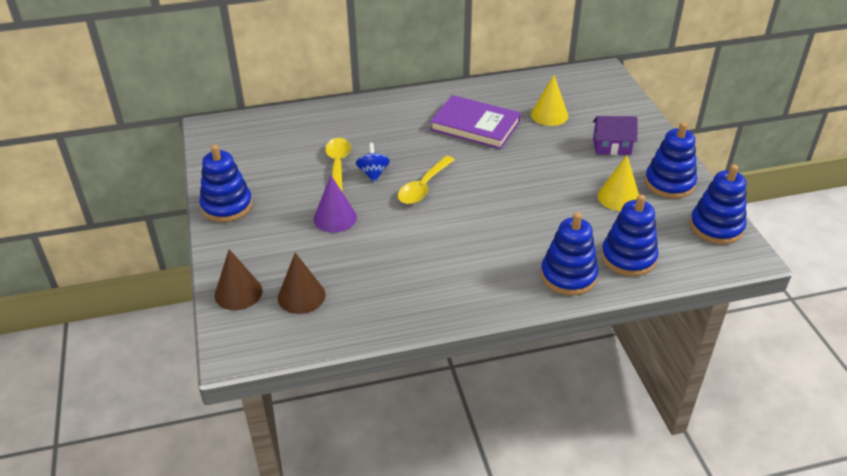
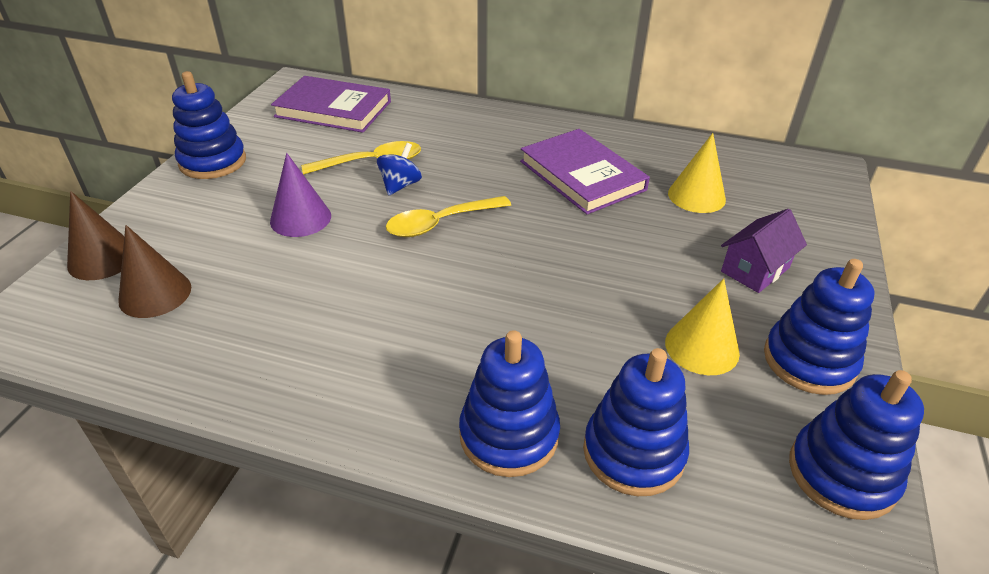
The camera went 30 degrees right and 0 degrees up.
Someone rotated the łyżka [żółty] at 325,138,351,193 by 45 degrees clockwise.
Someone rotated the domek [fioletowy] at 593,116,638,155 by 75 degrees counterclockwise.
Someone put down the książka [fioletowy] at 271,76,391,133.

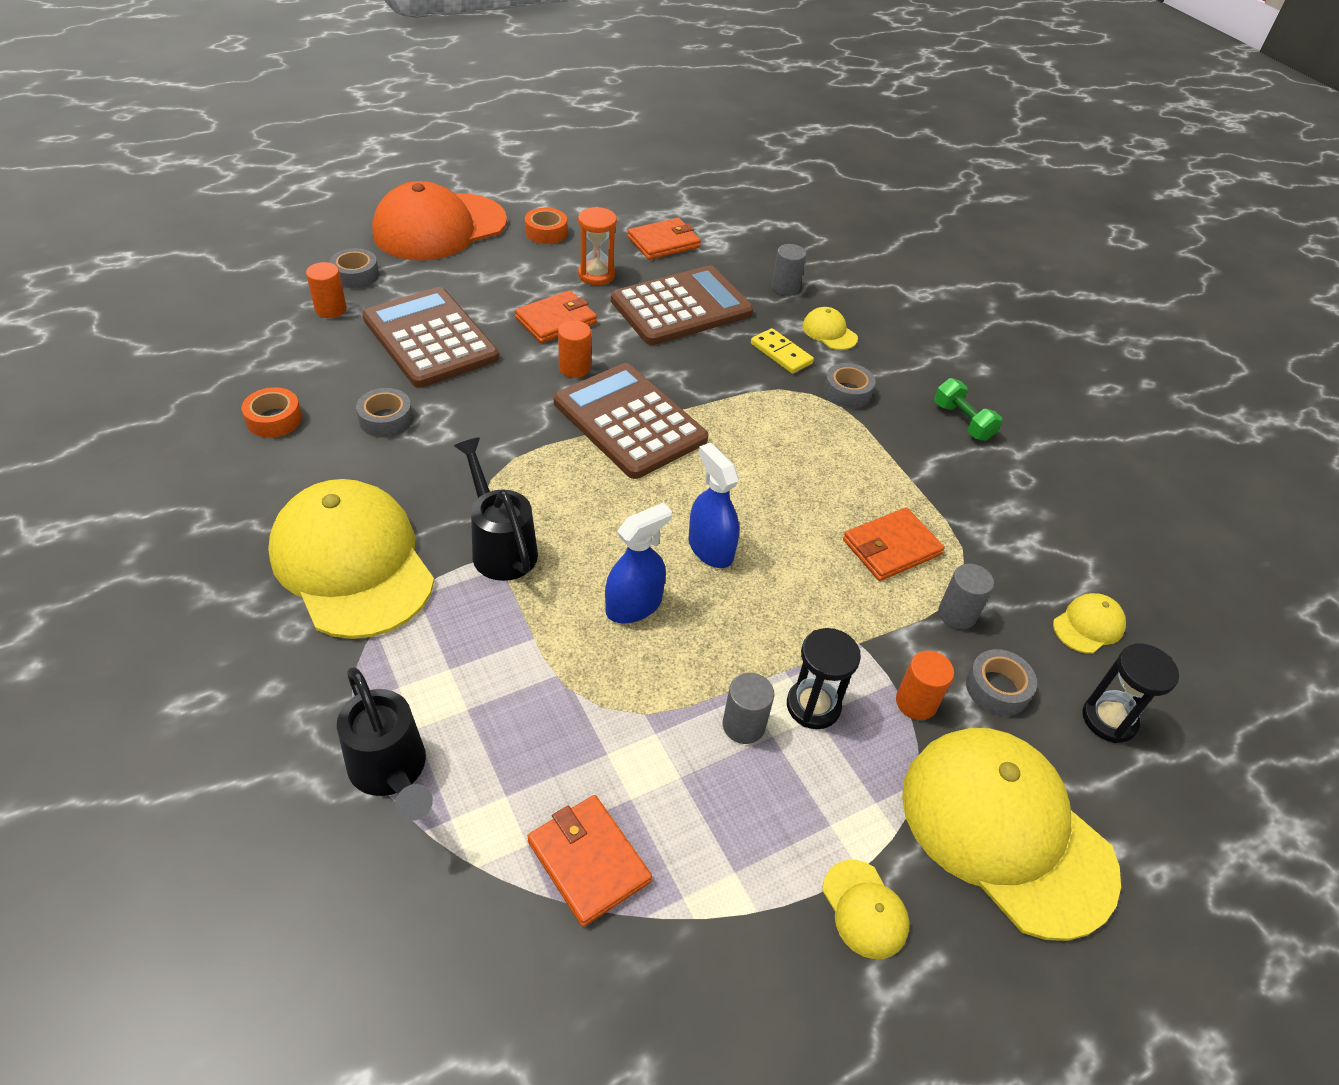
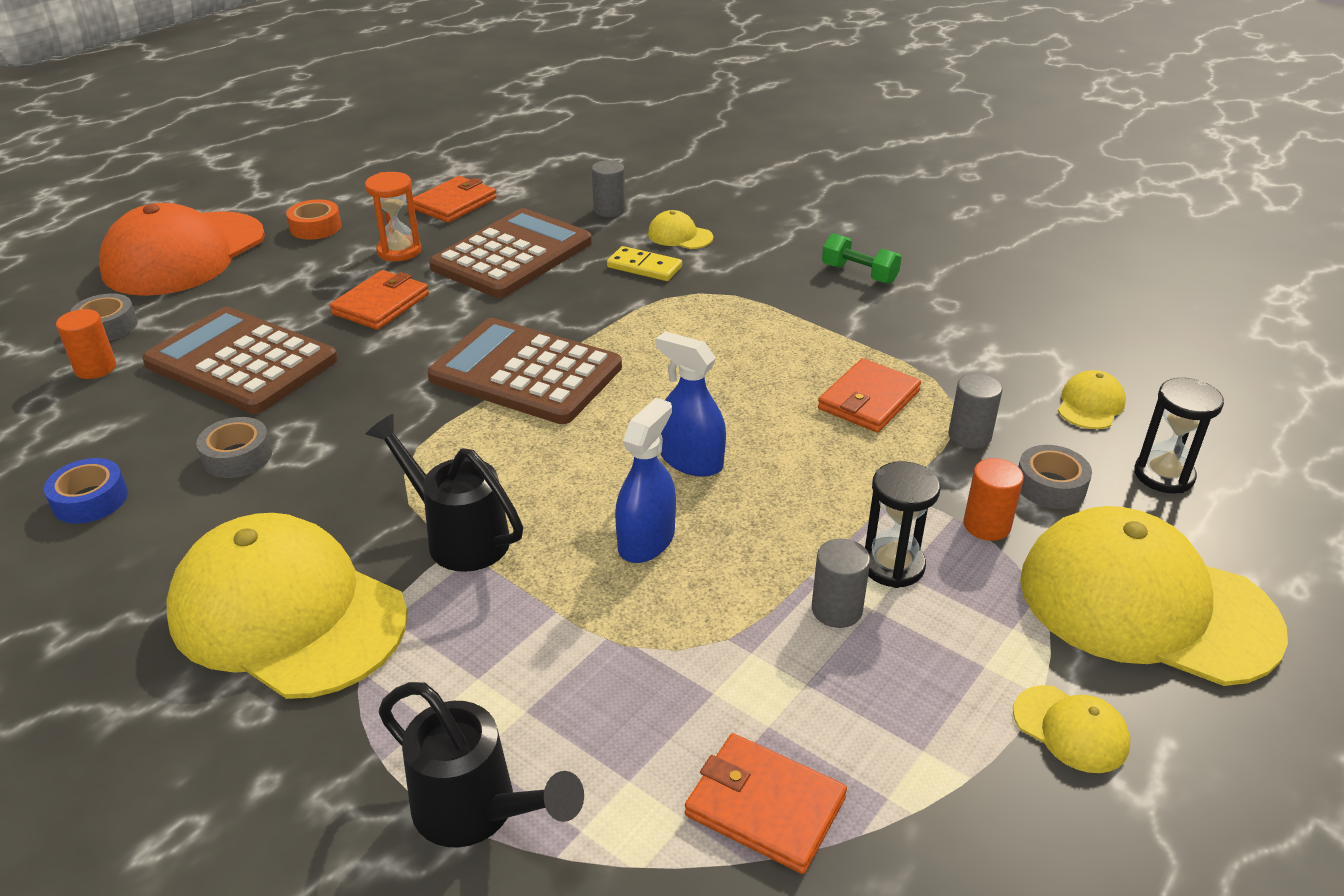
The camera went 20 degrees left and 10 degrees down.
Someone repainted the taśma klejąca [pomarańczowy] at 242,387,302,438, which became the taśma klejąca [niebieski] at 44,458,128,524.
Someone took away the walec [pomarańczowy] at 558,321,591,378.
Someone took away the taśma klejąca [szary] at 823,363,875,408.

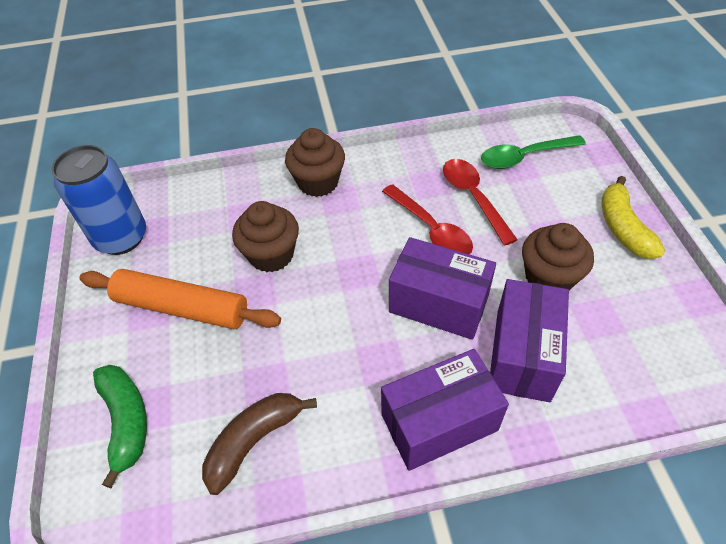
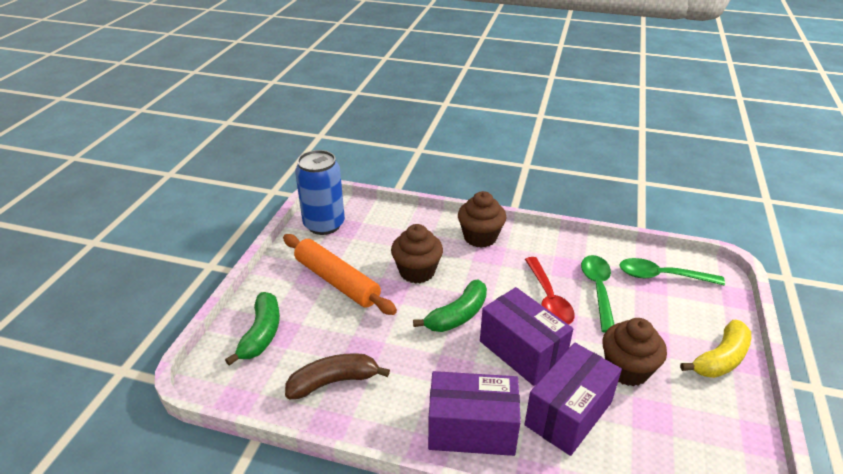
The camera went 25 degrees right and 15 degrees down.
Someone repainted the łyżka [czerwony] at 443,159,518,245, which became the łyżka [zielony] at 581,255,615,333.
Someone rotated the banan [żółty] at 602,176,665,259 by 150 degrees counterclockwise.
Someone put down the banan [zielony] at 413,279,487,332.

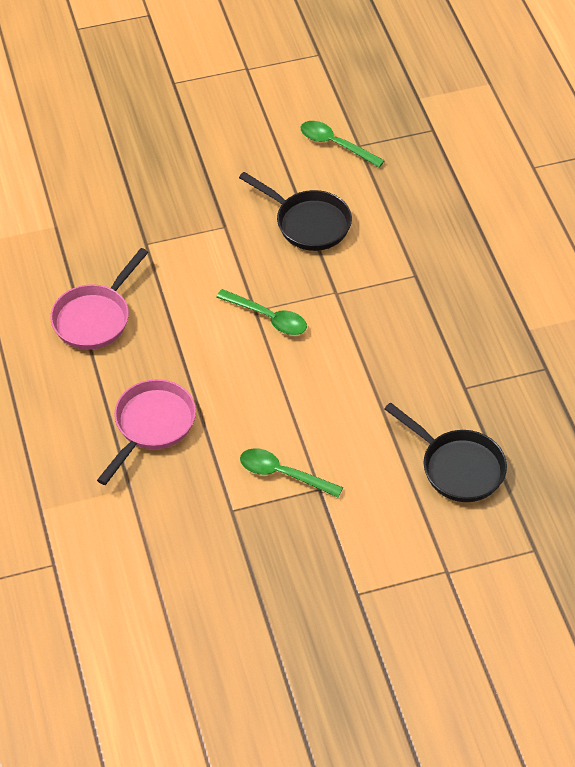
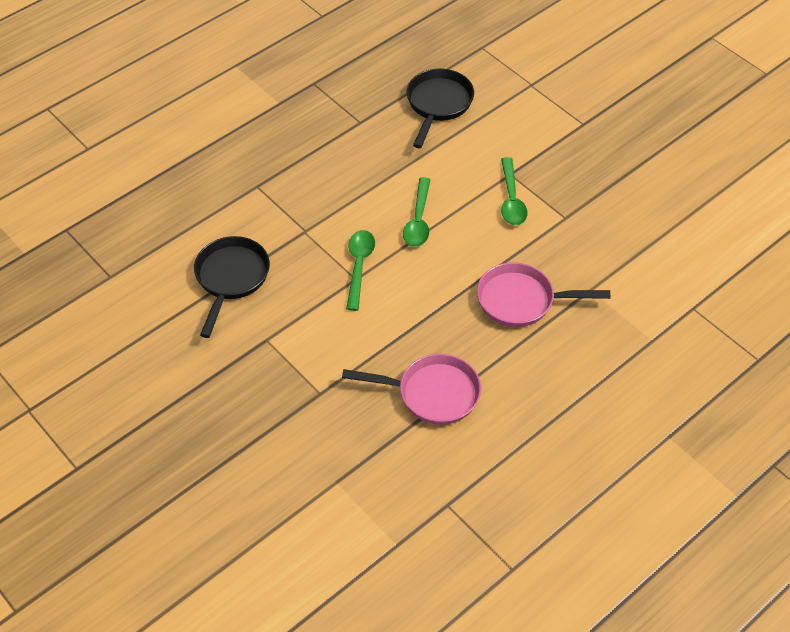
The camera went 115 degrees left and 0 degrees up.
Someone carried the łyżka [zielony] from 301,121,385,167 to 403,177,431,247.

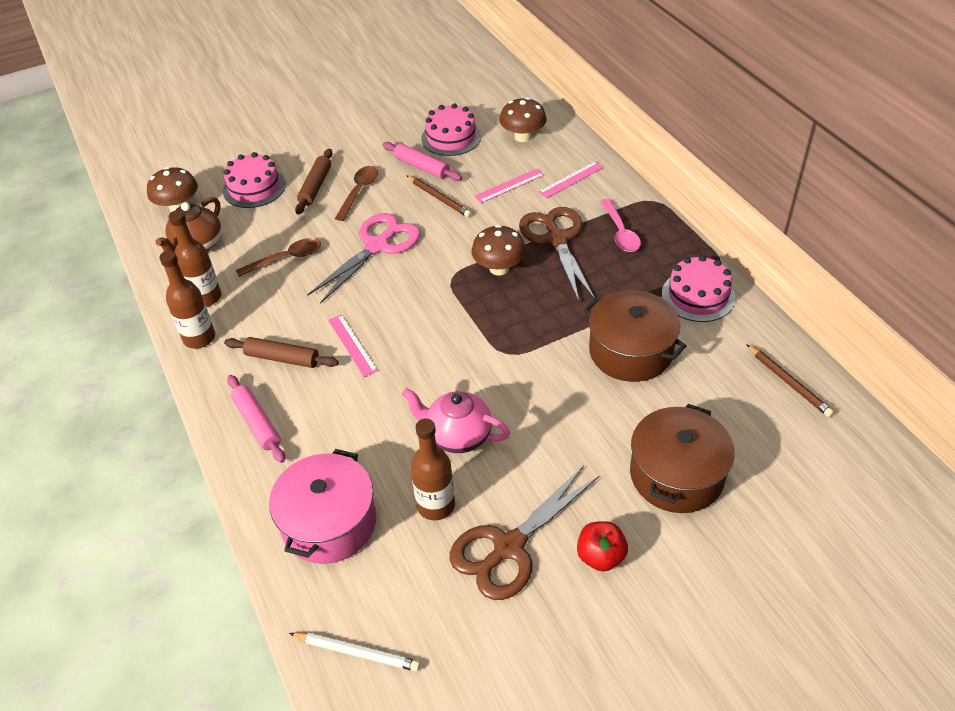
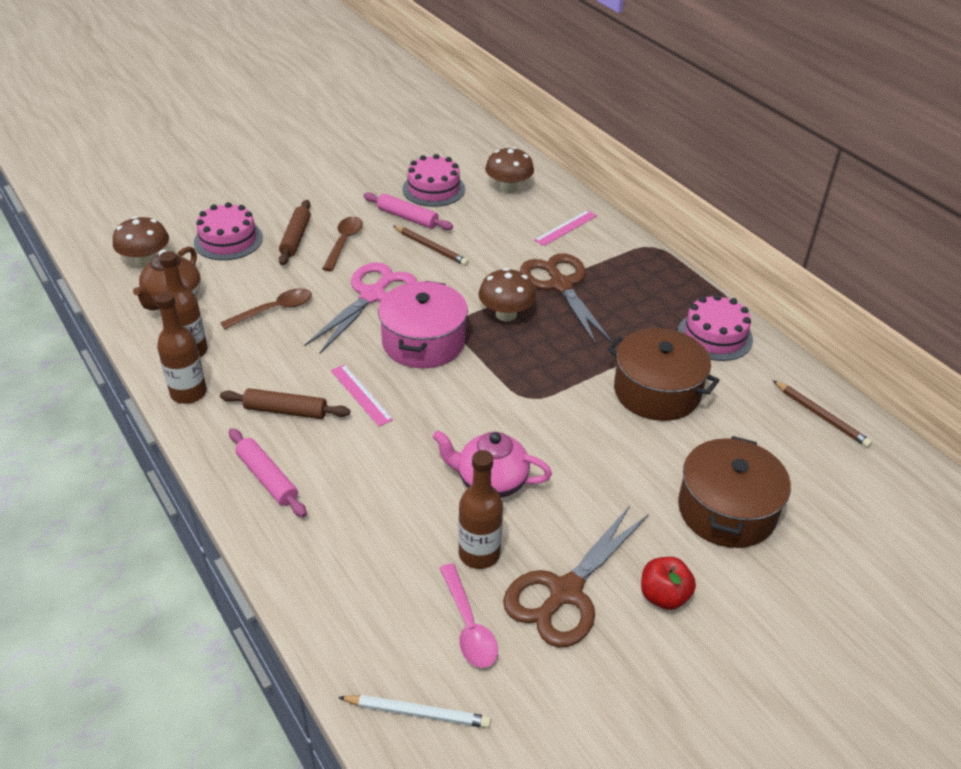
The camera went 10 degrees left and 5 degrees down.
Someone carried the garnek [różowy] from 269,449,376,564 to 378,281,468,368.
Someone took away the linijka [różowy] at 474,168,545,203.
Someone carried the łyżka [różowy] from 600,199,641,252 to 440,563,498,668.

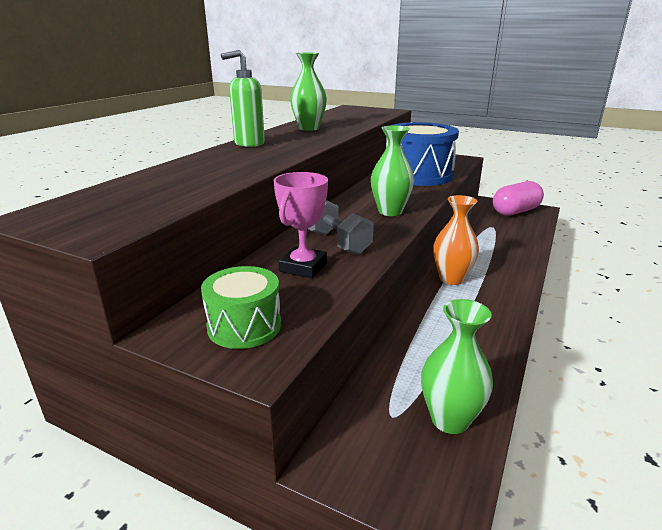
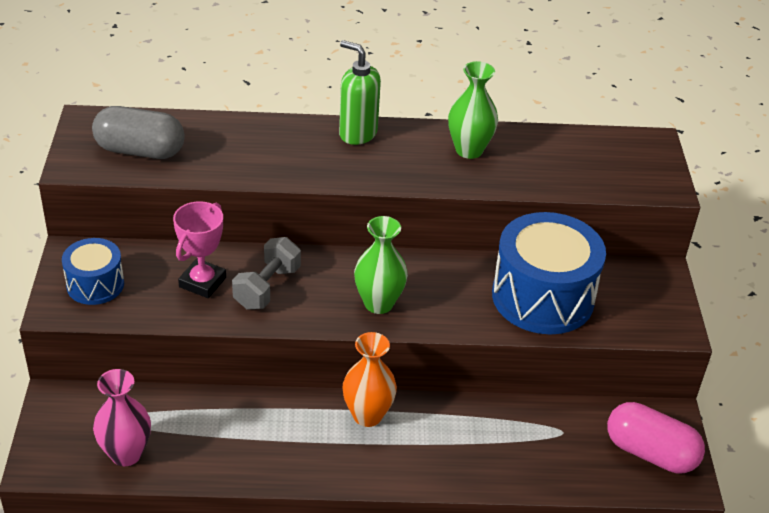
The camera went 60 degrees right and 15 degrees up.
Someone repainted the bęben [zielony] at 201,266,281,349, which became the bęben [niebieski] at 62,238,124,305.
Someone rotated the puchar [różowy] at 274,172,328,278 by 60 degrees counterclockwise.
Someone repainted the wazon [zielony] at 421,299,493,434, which became the wazon [różowy] at 93,369,151,466.
Someone put down the kapsułka [szary] at 92,106,185,159.

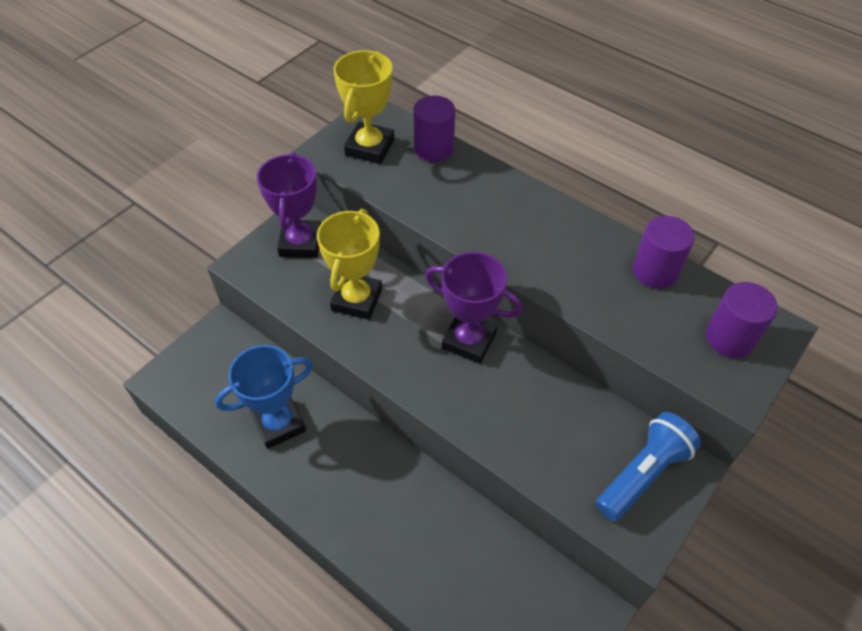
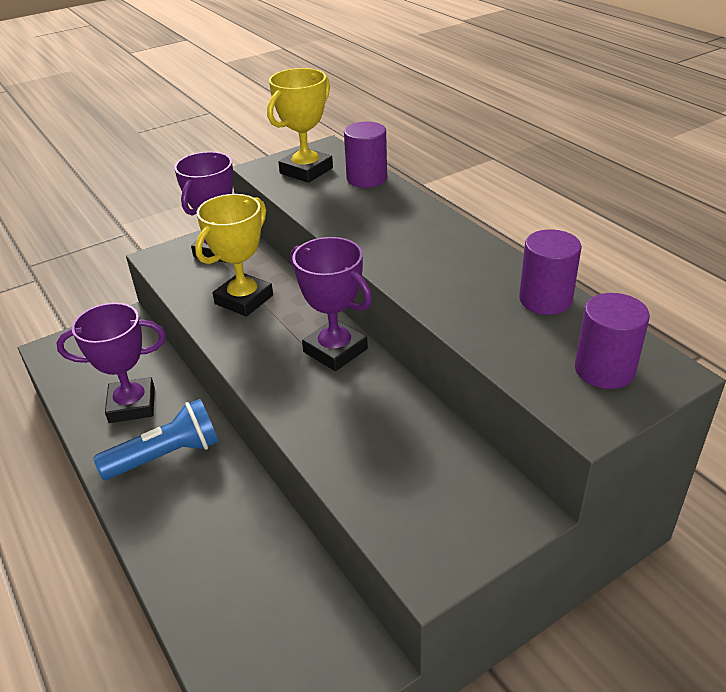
The camera went 20 degrees right and 15 degrees down.
Someone repainted the puchar [niebieski] at 215,345,313,449, which became the puchar [fioletowy] at 56,303,166,423.
Someone carried the latarka [niebieski] from 596,412,701,521 to 94,399,219,480.

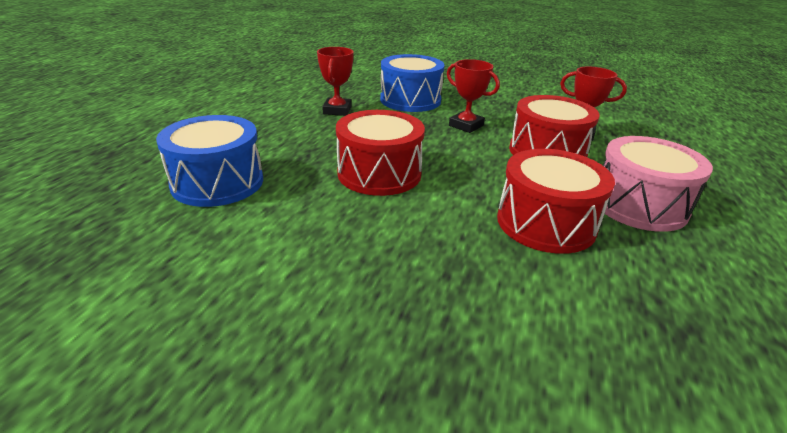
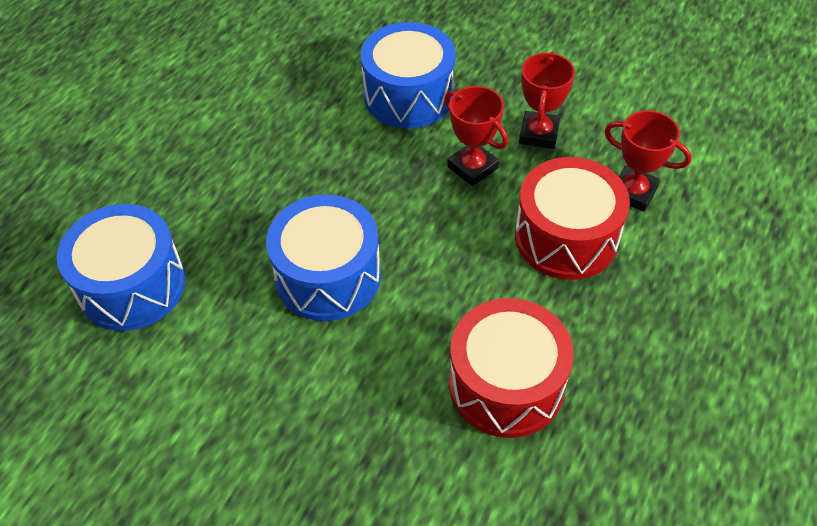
The camera went 10 degrees right and 20 degrees up.
Someone carried the puchar [czerwony] from 317,47,354,116 to 519,51,575,149.
Someone repainted the bęben [czerwony] at 336,110,425,196, which became the bęben [niebieski] at 266,194,381,321.
Someone took away the bęben [różowy] at 602,136,713,232.

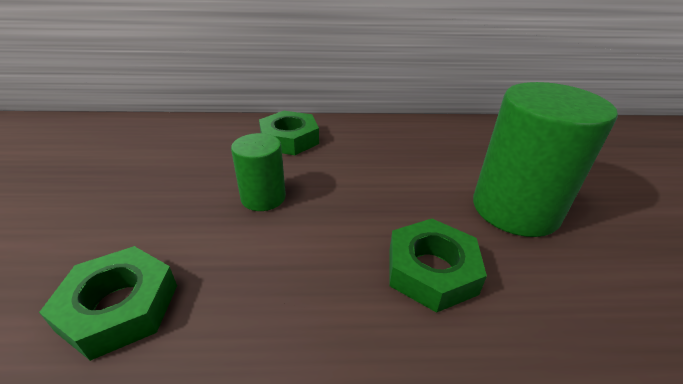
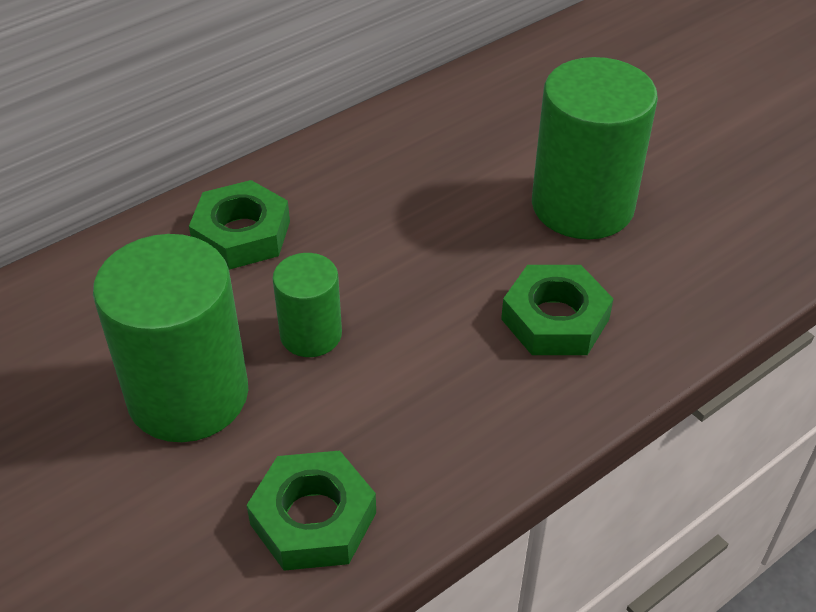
The camera went 35 degrees left and 10 degrees up.
Someone put down the walec [zielony] at 93,234,248,442.

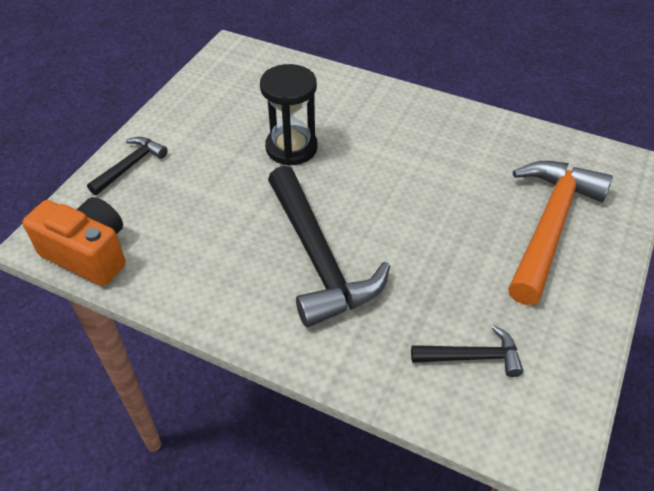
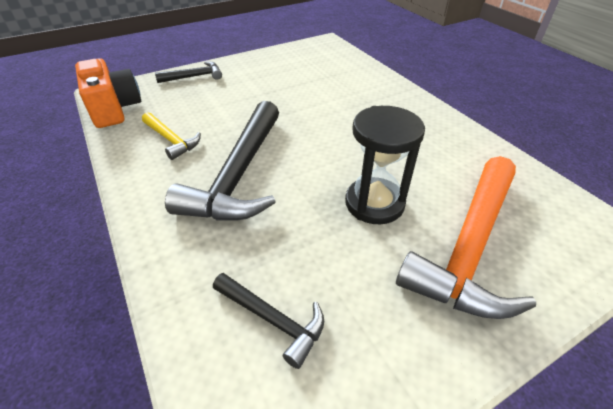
The camera went 35 degrees right and 5 degrees down.
Someone carried the klepsydra [czarny] from 260,64,318,166 to 345,106,425,224.
Someone rotated the młotek [pomarańczowy] at 508,161,613,305 by 150 degrees clockwise.
Someone put down the młotek [żółty] at 142,112,201,160.

